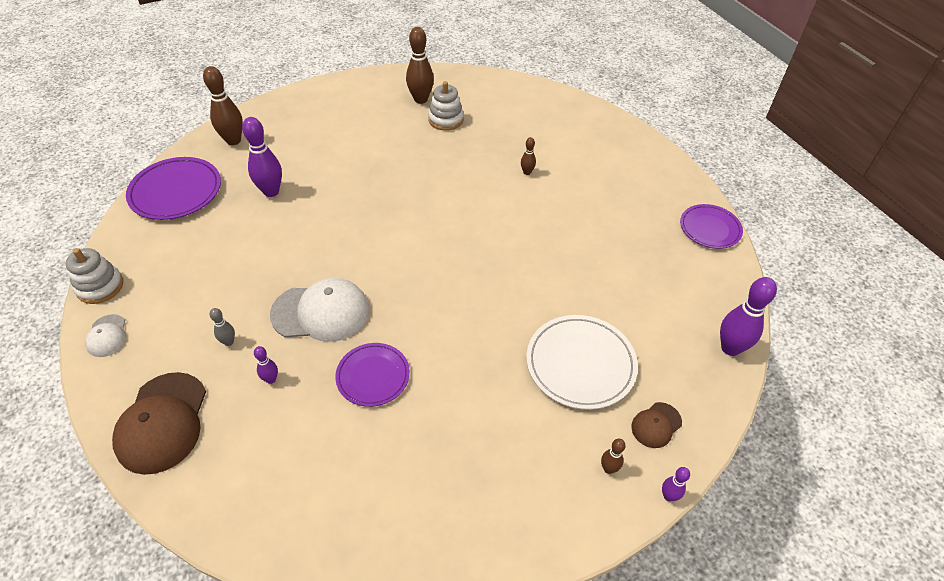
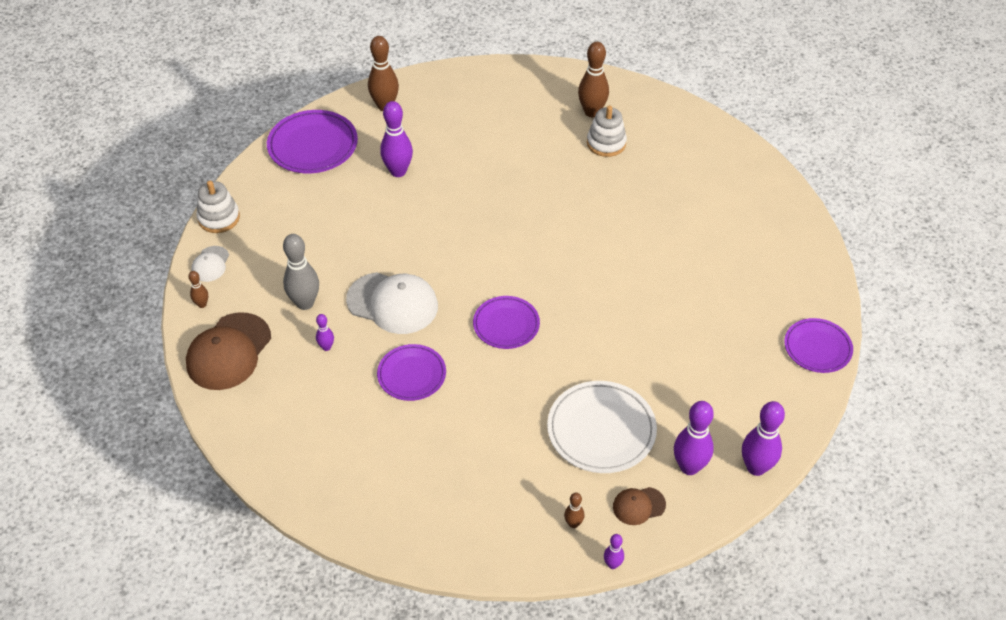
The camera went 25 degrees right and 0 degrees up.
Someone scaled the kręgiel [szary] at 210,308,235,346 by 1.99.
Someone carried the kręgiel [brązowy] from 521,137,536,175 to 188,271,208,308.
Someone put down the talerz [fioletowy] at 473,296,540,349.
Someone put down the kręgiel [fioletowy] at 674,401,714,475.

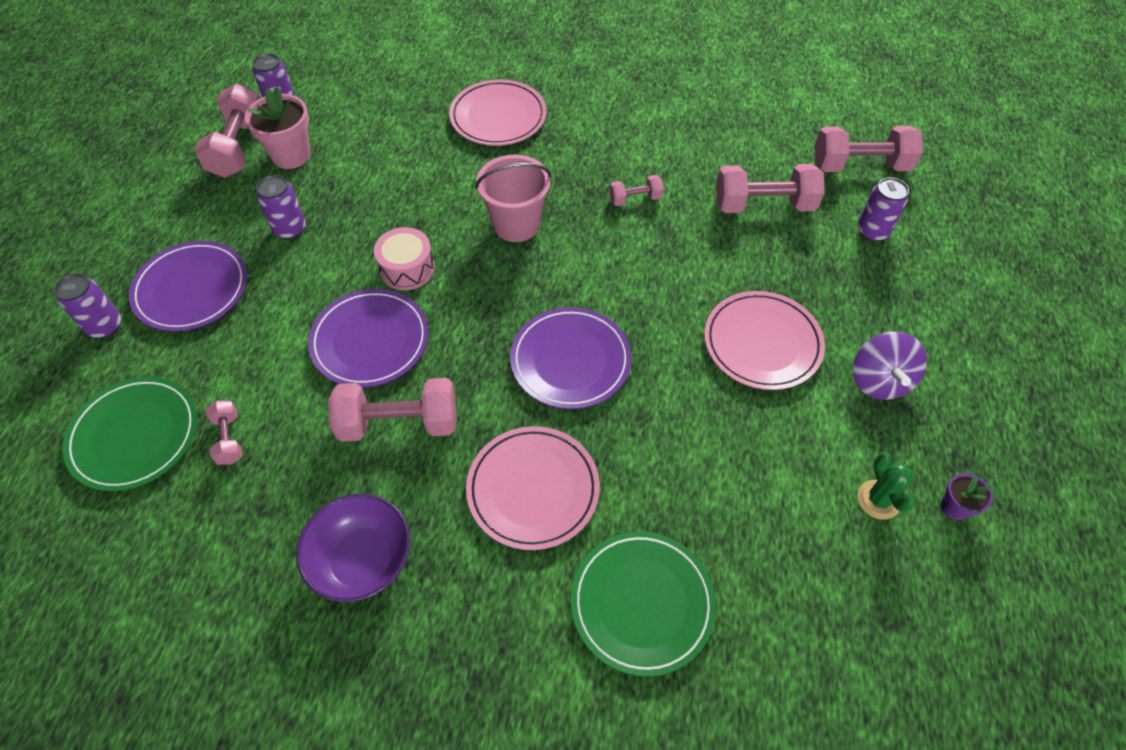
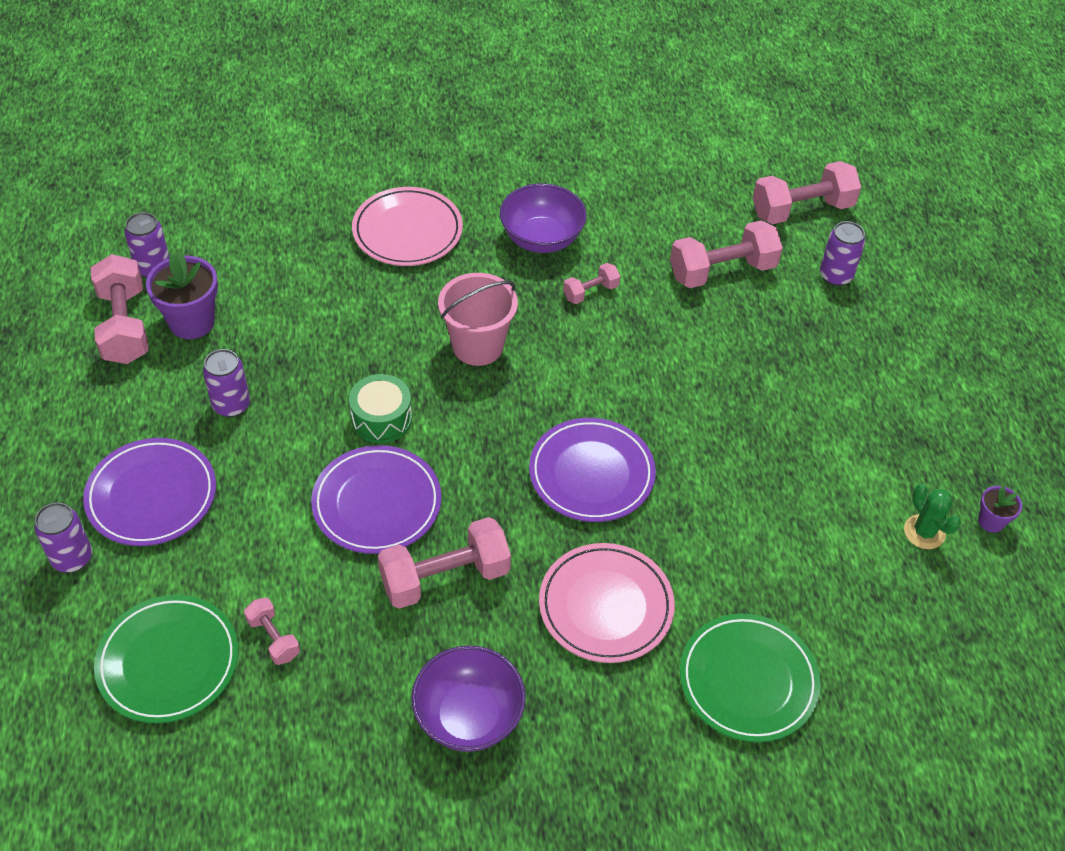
The camera went 20 degrees left and 5 degrees down.
Someone repainted the doniczka [różowy] at 245,87,311,169, which became the doniczka [fioletowy] at 146,251,218,339.
Someone repainted the bęben [różowy] at 374,227,435,290, which became the bęben [zielony] at 349,374,412,443.
Someone took away the talerz [różowy] at 704,291,825,390.
Someone took away the bączek [fioletowy] at 853,331,927,400.
Someone put down the miska [fioletowy] at 500,184,587,253.

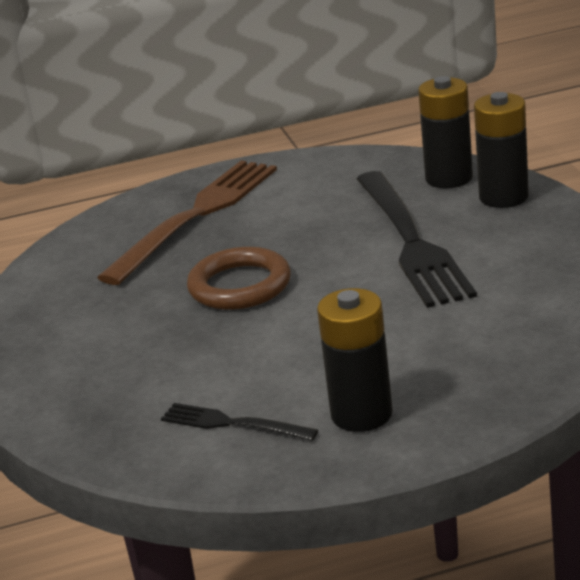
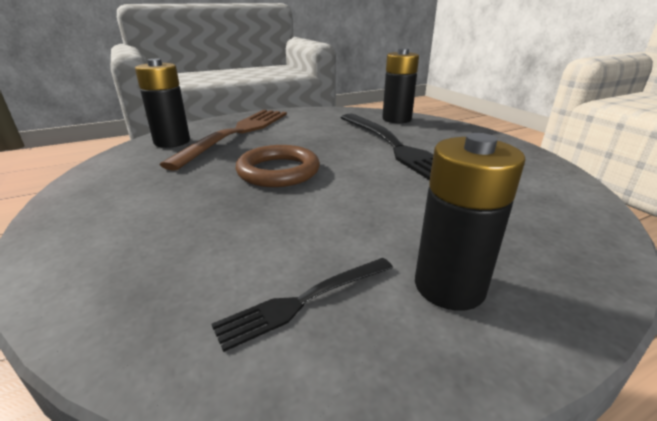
The camera went 15 degrees left and 0 degrees up.
Someone rotated the widelec [czarny] at 161,403,318,441 by 45 degrees counterclockwise.
Someone carried the bateria [czarny] from 474,92,529,208 to 135,59,190,148.

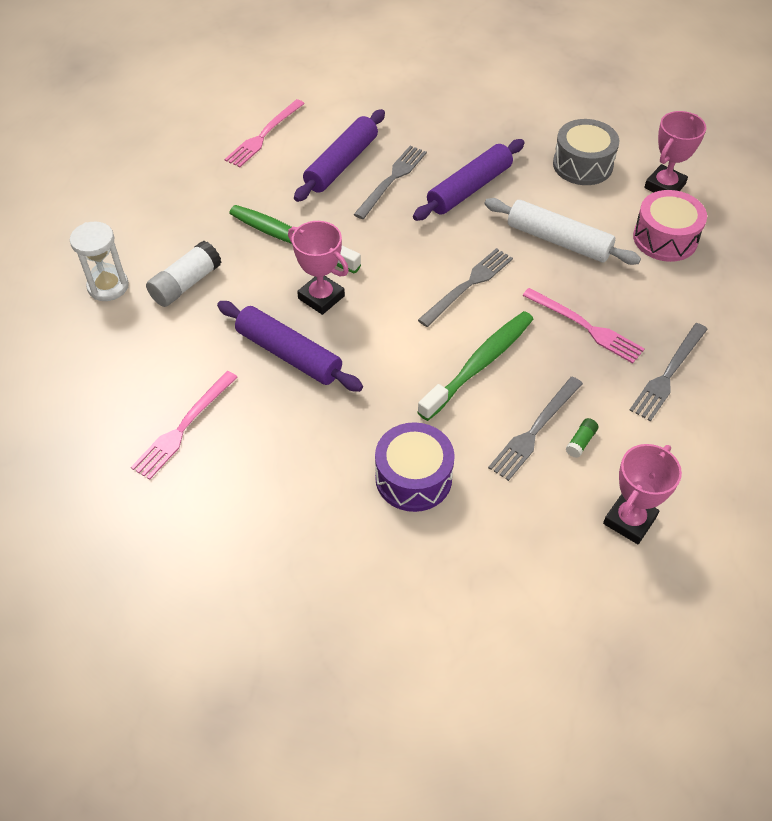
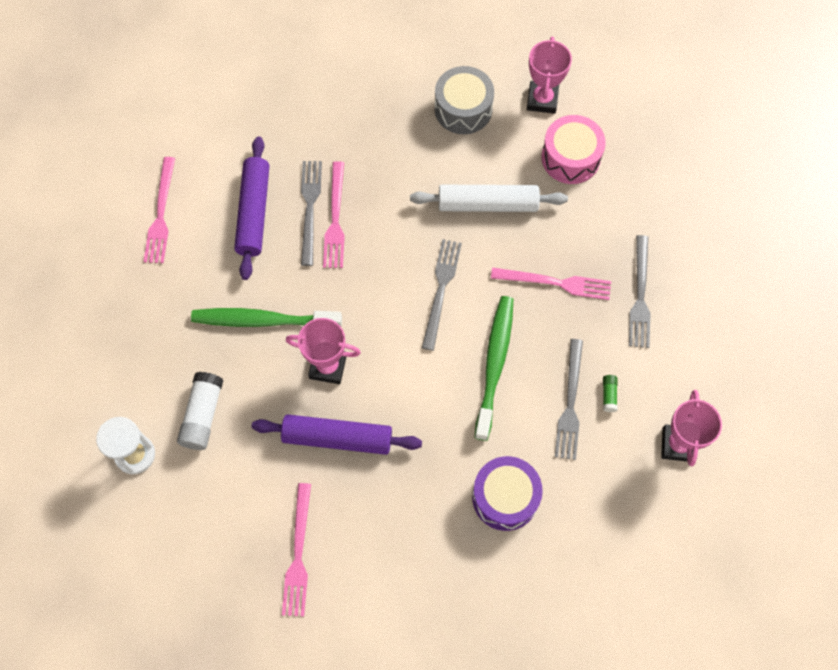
The camera went 30 degrees left and 15 degrees up.
Someone took away the wałek do ciasta [fioletowy] at 413,139,525,221.
Someone put down the widelec [różowy] at 323,161,345,268.

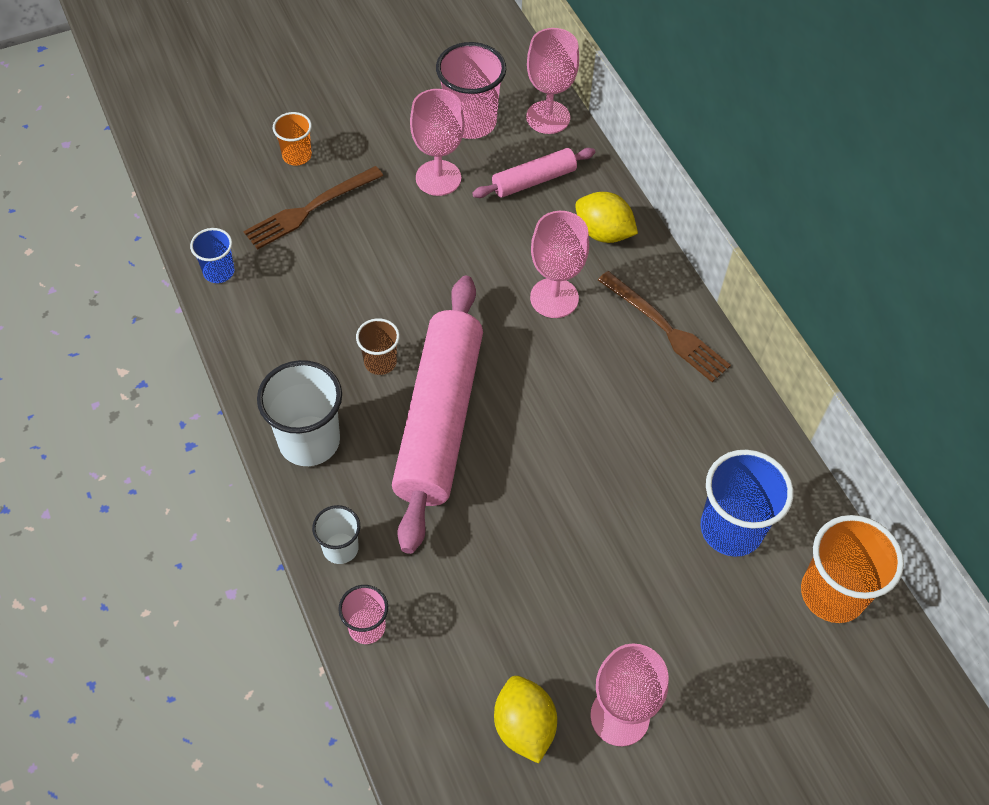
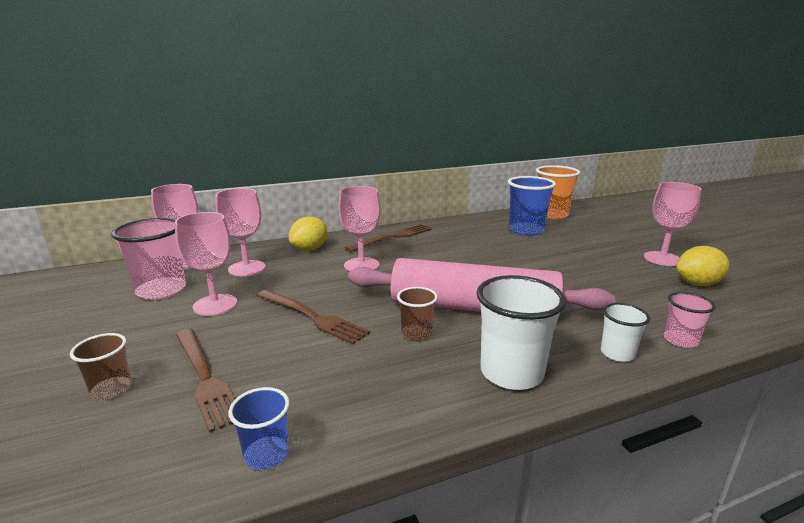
The camera went 85 degrees left and 35 degrees down.
Someone repainted the szklanka [pomarańczowy] at 273,112,312,166, which became the szklanka [brązowy] at 70,333,132,400.
Someone swapped the wałek do ciasta [różowy] at 472,148,595,198 for the kielich [różowy] at 216,188,266,276.
Someone put down the widelec [brązowy] at 257,290,370,344.

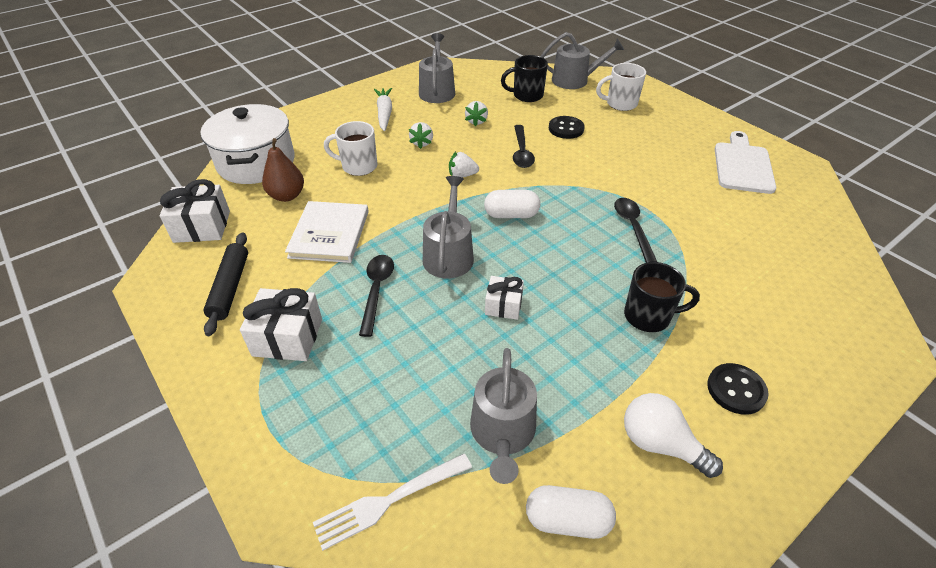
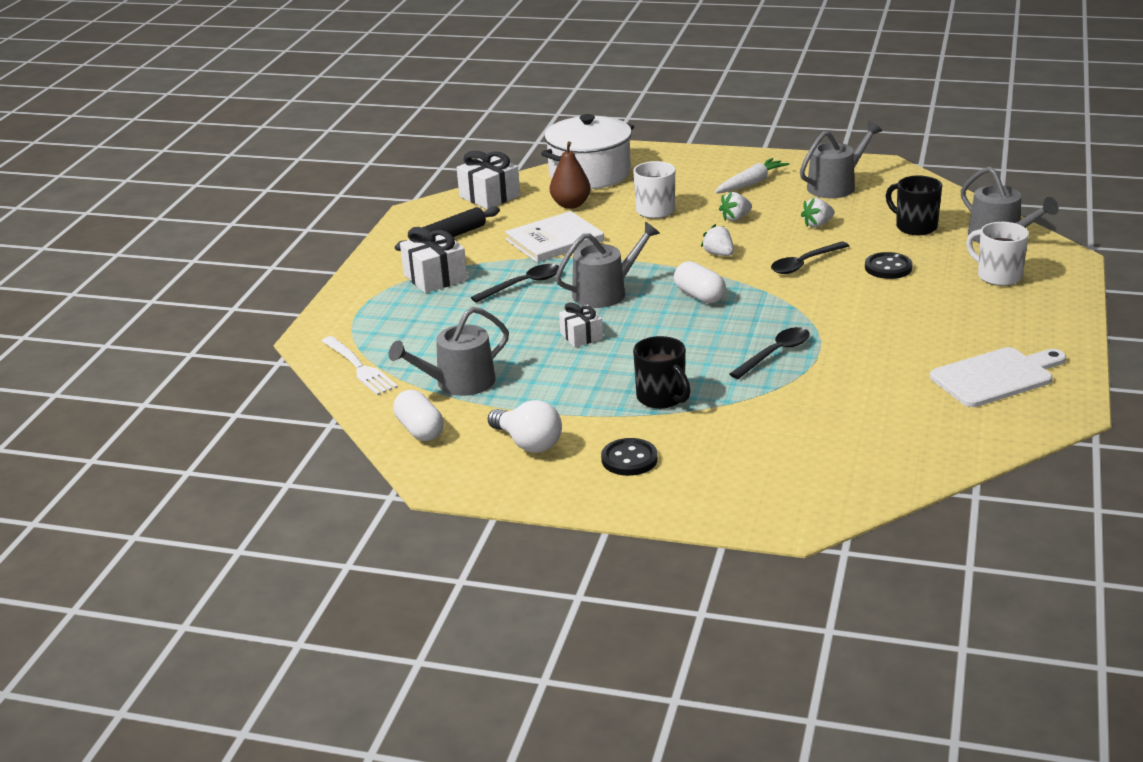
The camera went 55 degrees right and 15 degrees down.
Someone rotated the widelec [biały] at 313,454,472,551 by 150 degrees counterclockwise.
Someone rotated the żarówka [biały] at 624,393,723,478 by 135 degrees clockwise.

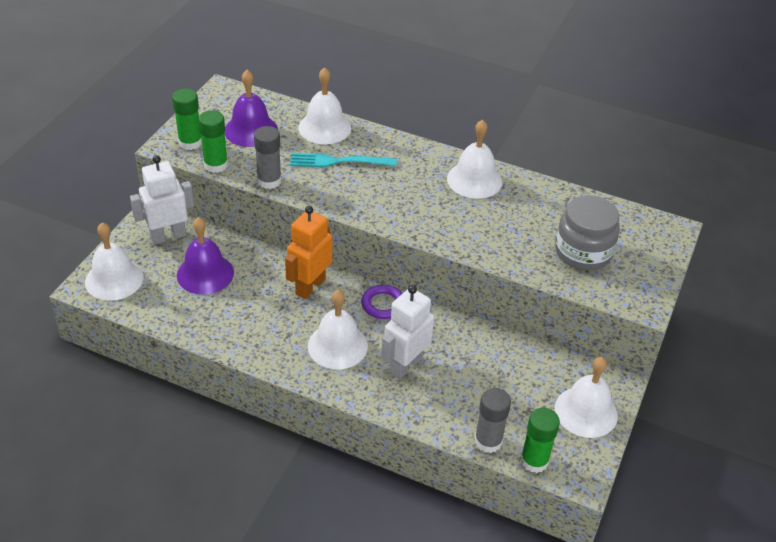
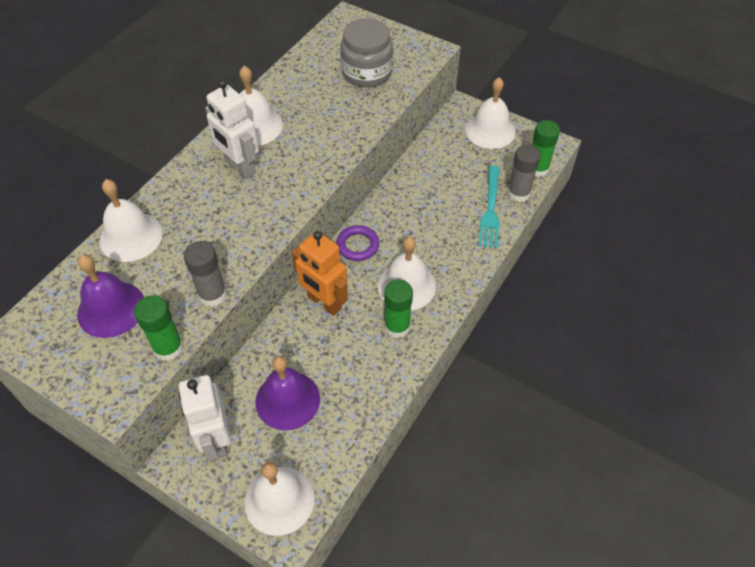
The camera went 80 degrees left and 10 degrees up.
Someone carried the klej w sztyfcie [zielony] from 172,89,202,150 to 384,280,413,338.
Someone carried the widelec [turkusowy] from 290,153,397,167 to 478,166,500,248.
Someone carried the robot [biały] from 381,285,434,380 to 205,79,259,179.

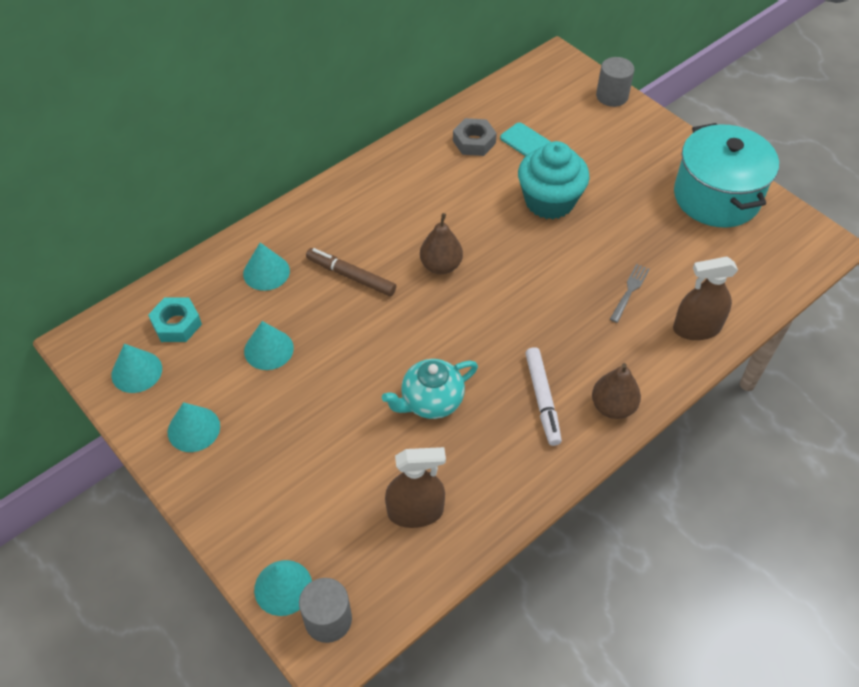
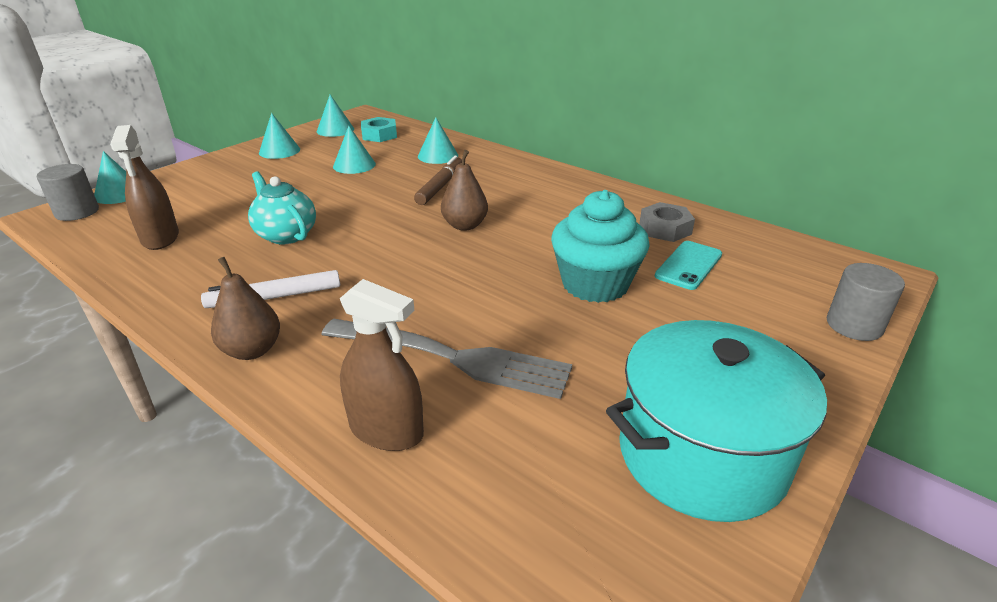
The camera went 80 degrees right and 20 degrees down.
Someone scaled the widelec [szary] at 610,264,650,323 by 2.21.
Someone rotated the spryskiwacz [brązowy] at 673,257,738,340 by 135 degrees clockwise.

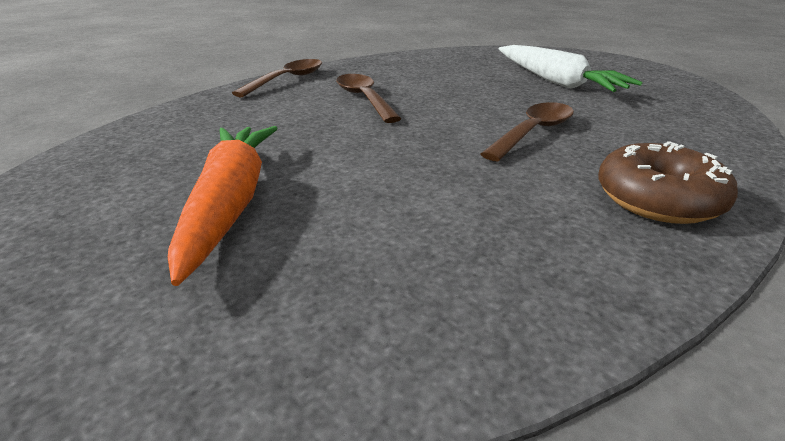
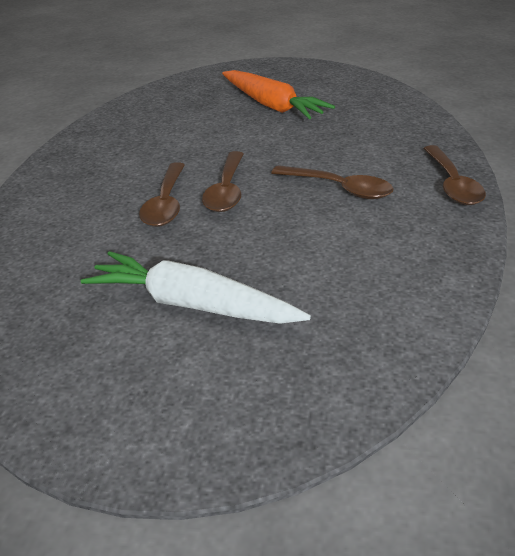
The camera went 145 degrees right and 5 degrees up.
Someone took away the donut [brązowy] at 598,141,738,224.
Someone put down the łyżka [brązowy] at 202,151,243,212.

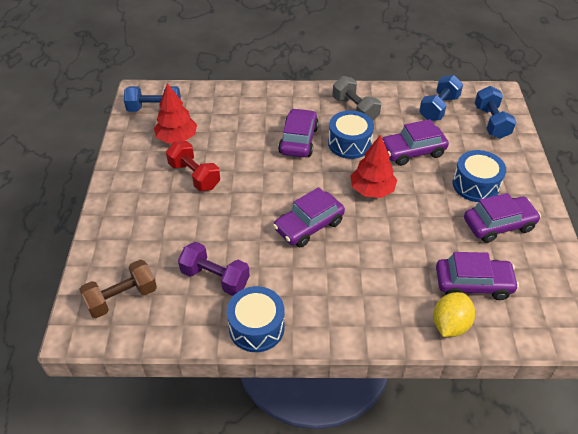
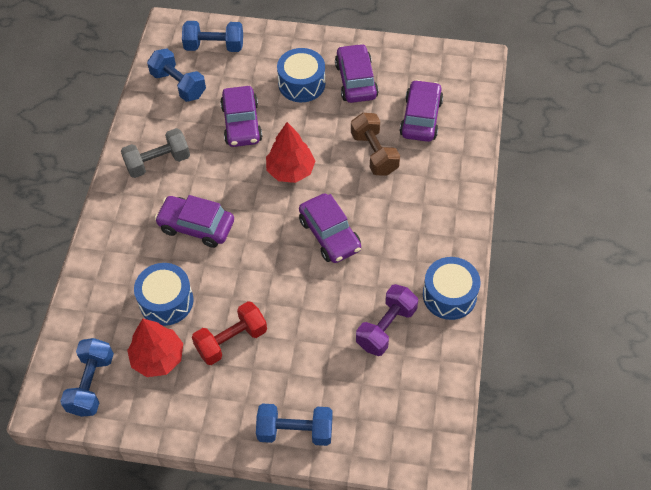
The camera went 80 degrees left and 10 degrees up.
Someone carried the hantel [brązowy] from 79,260,157,318 to 351,113,400,175.
Someone carried the bęben [niebieski] from 328,111,374,159 to 134,263,193,326.
Someone took away the cytryna [żółty] at 433,292,475,337.
Someone put down the hantel [niebieski] at 256,404,333,446.

